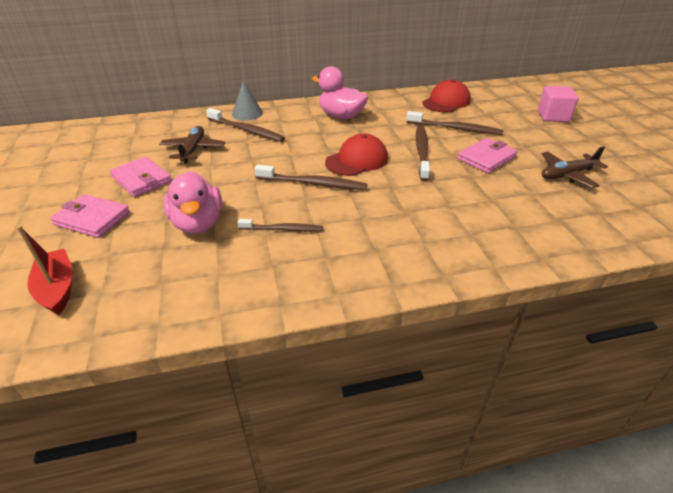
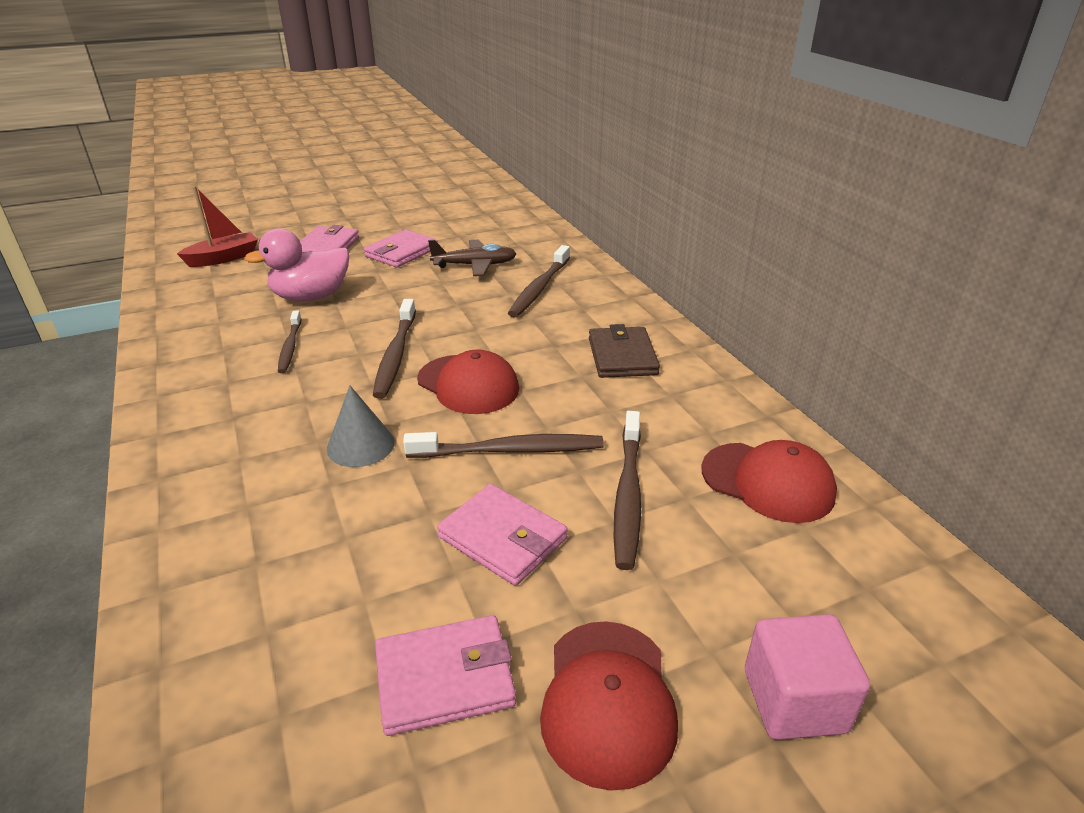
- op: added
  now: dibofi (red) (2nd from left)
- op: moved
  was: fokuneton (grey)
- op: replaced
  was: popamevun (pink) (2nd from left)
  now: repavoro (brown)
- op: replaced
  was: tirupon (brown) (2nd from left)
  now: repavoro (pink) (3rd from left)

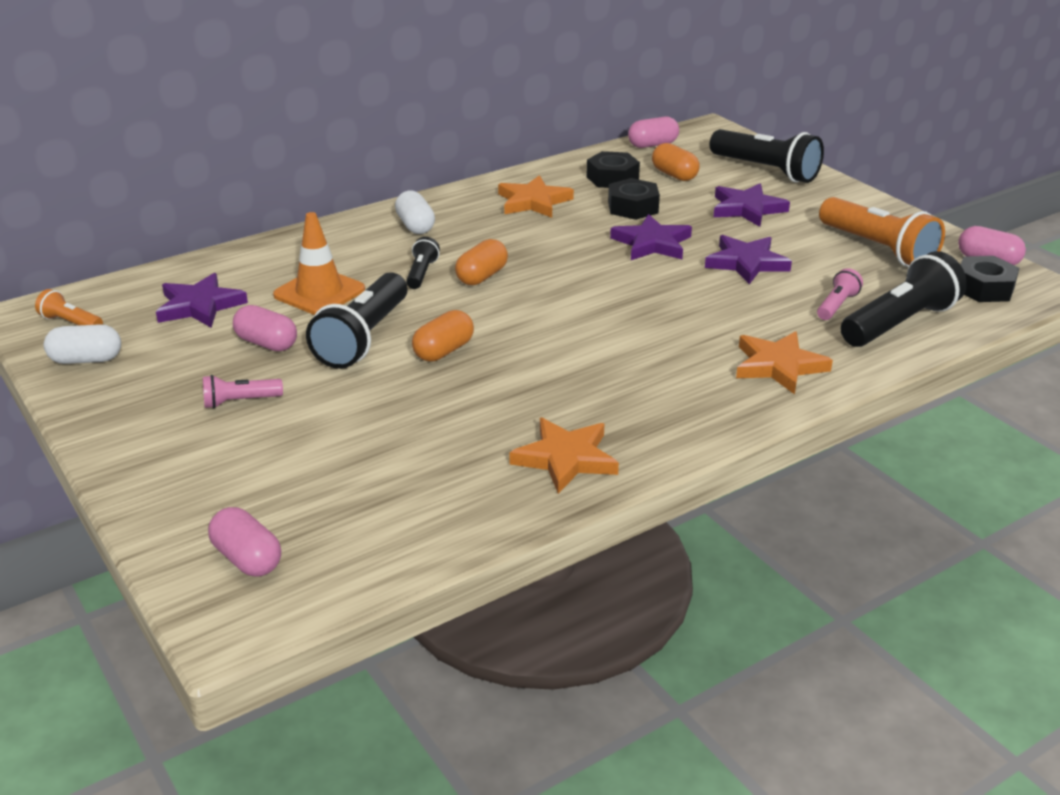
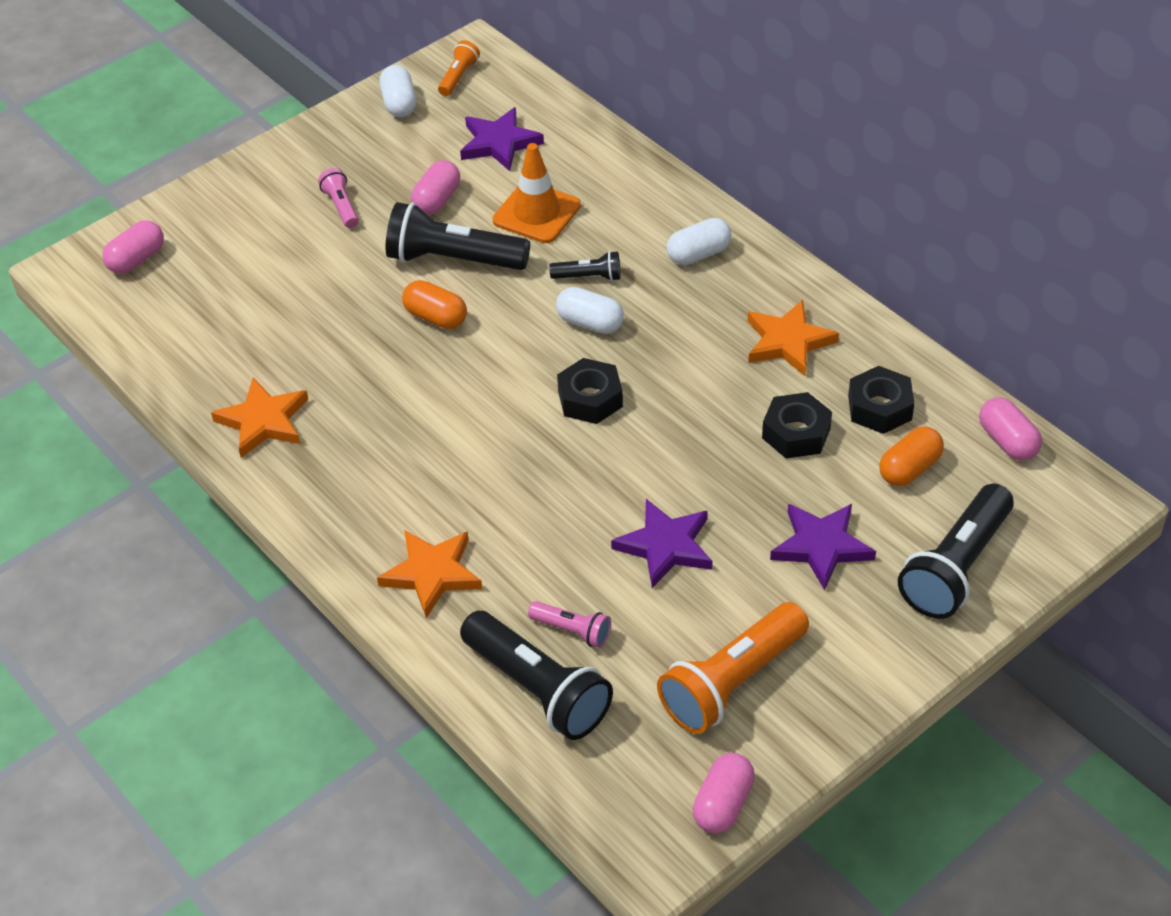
- op: removed
  was: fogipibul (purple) (2nd from left)
- op: moved
  was: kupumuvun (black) (3rd from left in the first image)
  now: kupumuvun (black) (1st from left)
- op: recoloured
  was: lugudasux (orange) (2nd from left)
  now: lugudasux (white) (2nd from left)

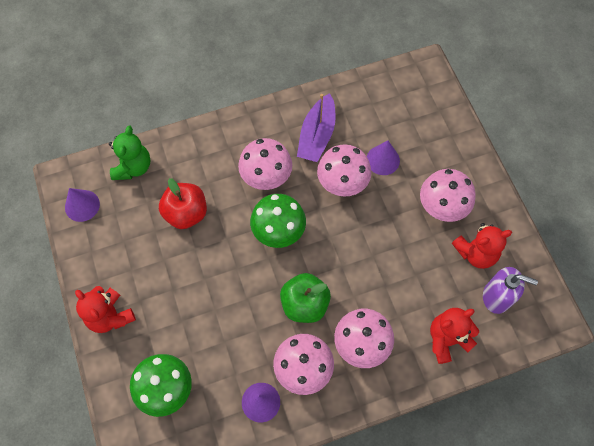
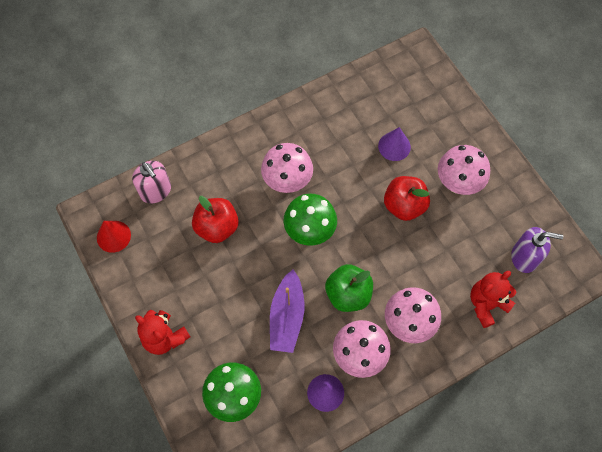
- op: removed
  was: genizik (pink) (3rd from left)
- op: removed
  was: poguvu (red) (3rd from left)
- op: added
  now: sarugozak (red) (2nd from left)
- op: moved
  was: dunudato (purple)
- op: replaced
  was: poguvu (green)
  now: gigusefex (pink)
- op: recoloured
  was: fokuneton (purple) (1st from left)
  now: fokuneton (red)

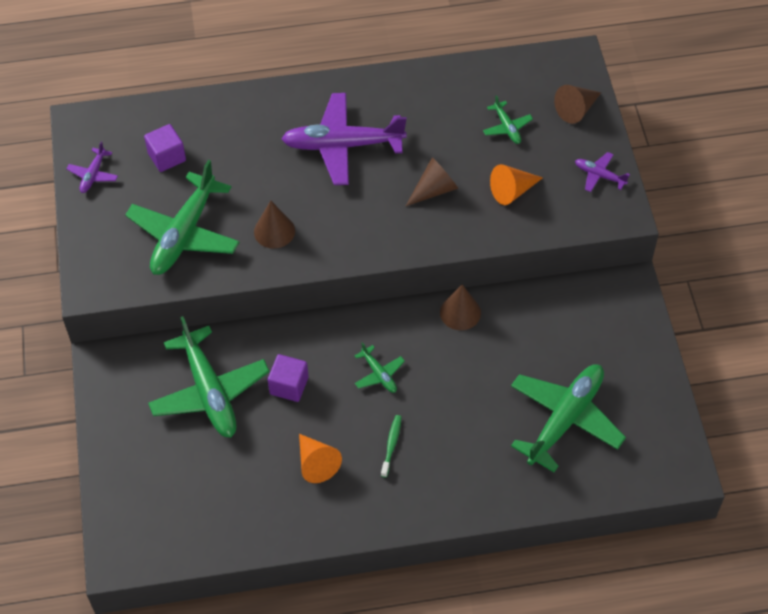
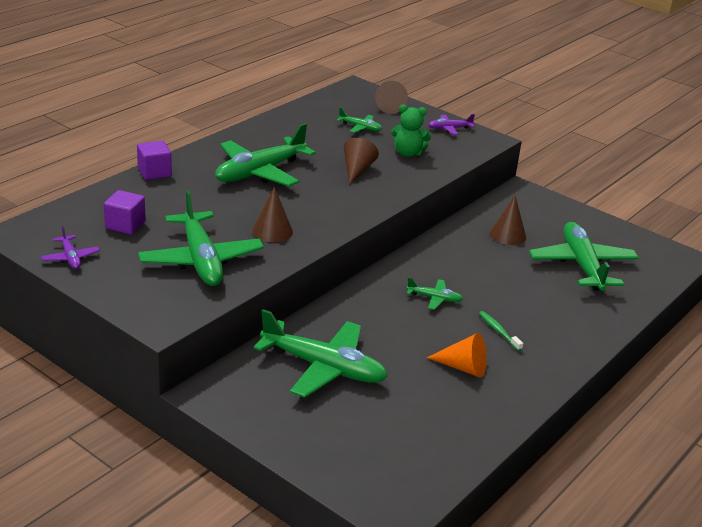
- op: moved
  was: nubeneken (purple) (2nd from left)
- op: moved
  was: fokuneton (brown) (3rd from left in the first image)
  now: fokuneton (brown) (4th from left)
- op: replaced
  was: fokuneton (orange) (2nd from left)
  now: poguvu (green)
- op: recoloured
  was: tirupon (purple) (2nd from left)
  now: tirupon (green) (2nd from left)

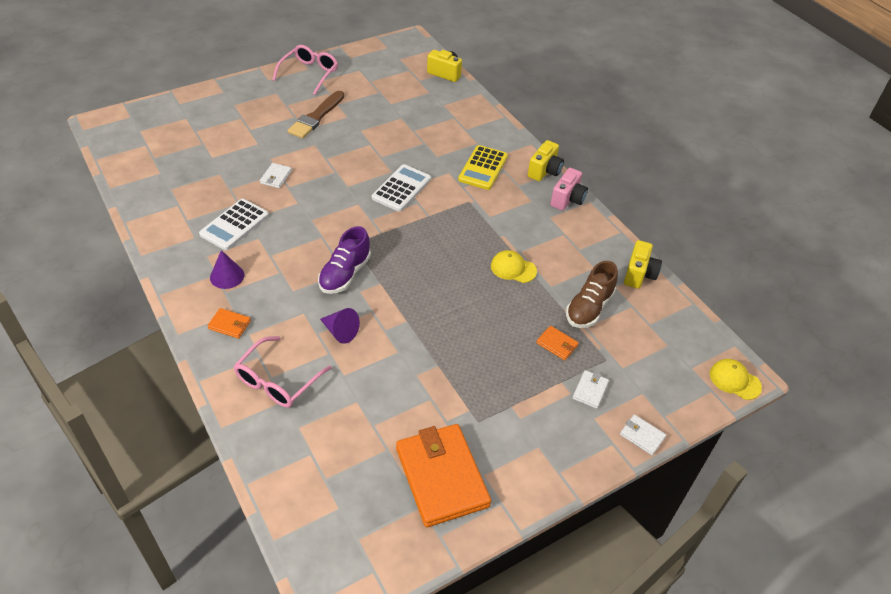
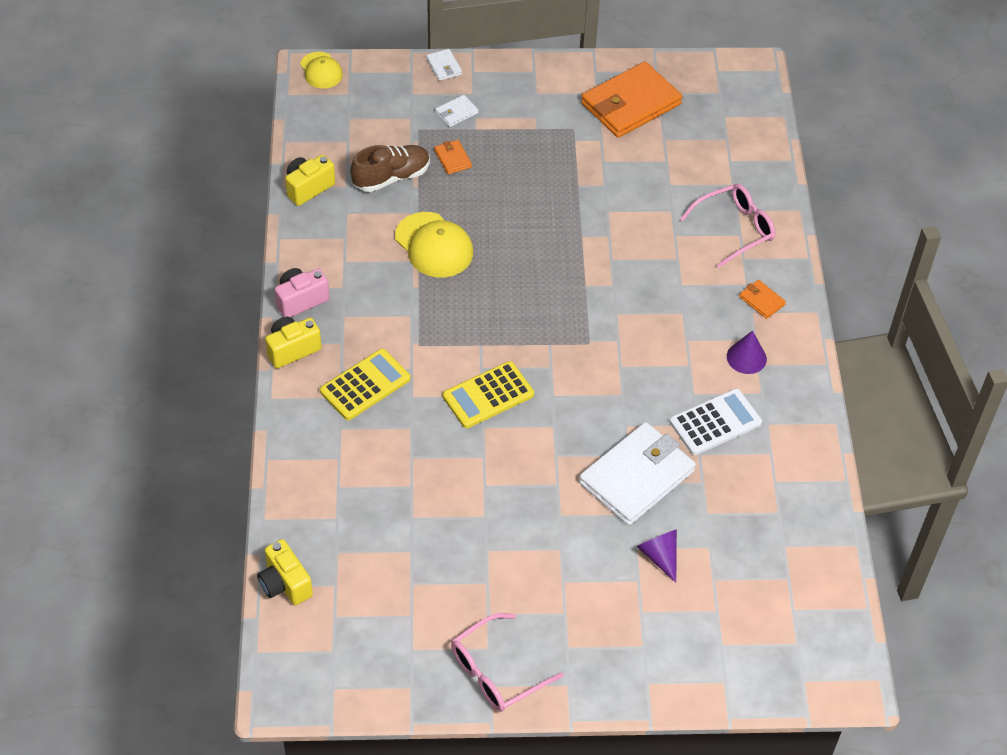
- op: removed
  was: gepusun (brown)
- op: removed
  was: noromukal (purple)
- op: moved
  was: fokuneton (purple) (2nd from left in the first image)
  now: fokuneton (purple) (1st from left)
- op: recoloured
  was: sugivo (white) (2nd from left)
  now: sugivo (yellow) (2nd from left)
- op: turned
  was: repavoro (orange) (2nd from left)
  clockwise: 45
- op: resized
  was: repavoro (white) (1st from left in the first image)
  ratio: 2.35
- op: resized
  was: dibofi (yellow) (1st from left in the first image)
  ratio: 1.59

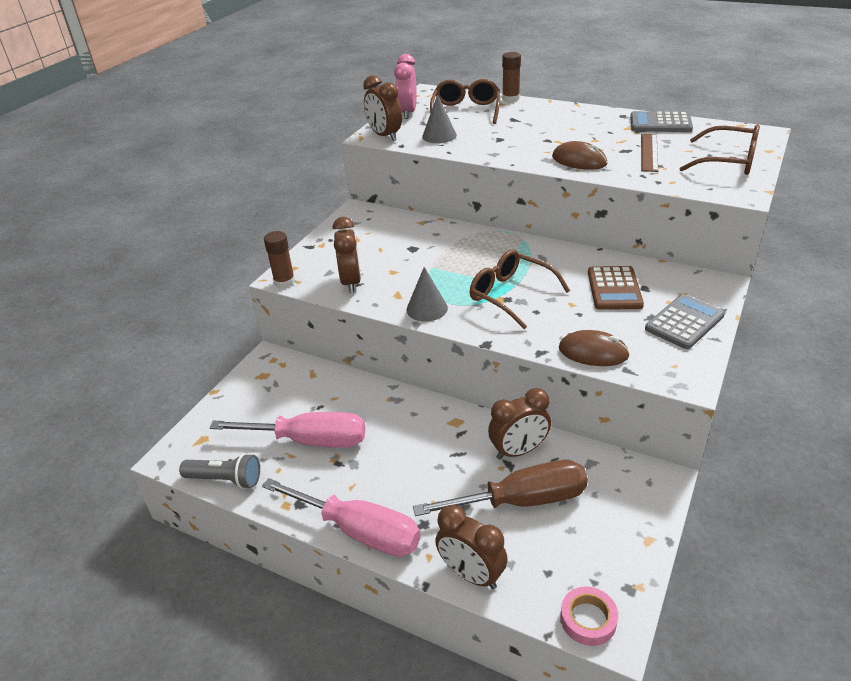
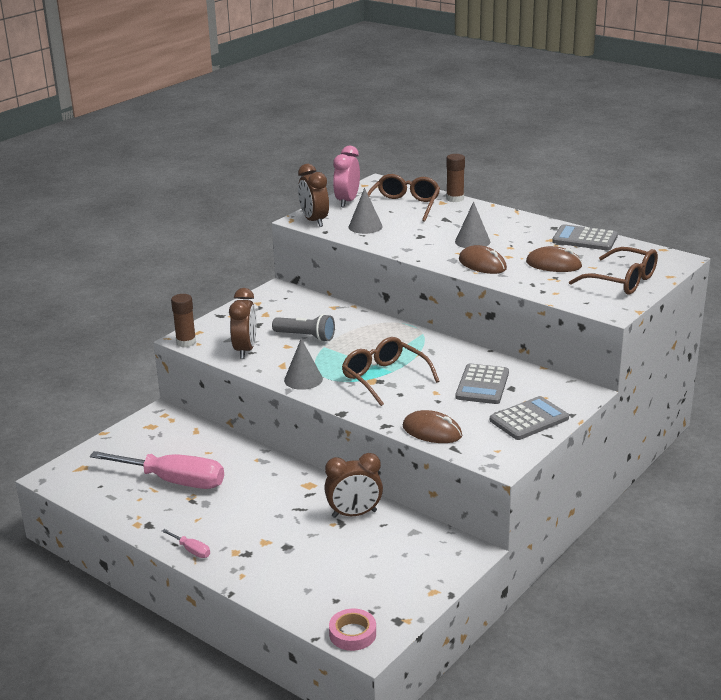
- op: removed
  was: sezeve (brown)
- op: removed
  was: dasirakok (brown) (3rd from left)
- op: added
  now: fokuneton (grey) (3rd from left)
- op: moved
  was: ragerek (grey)
- op: replaced
  was: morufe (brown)
  now: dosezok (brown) (3rd from left)
- op: recoloured
  was: sugivo (brown)
  now: sugivo (grey) (1st from left)
- op: resized
  was: sezeve (pink) (2nd from left)
  ratio: 0.41

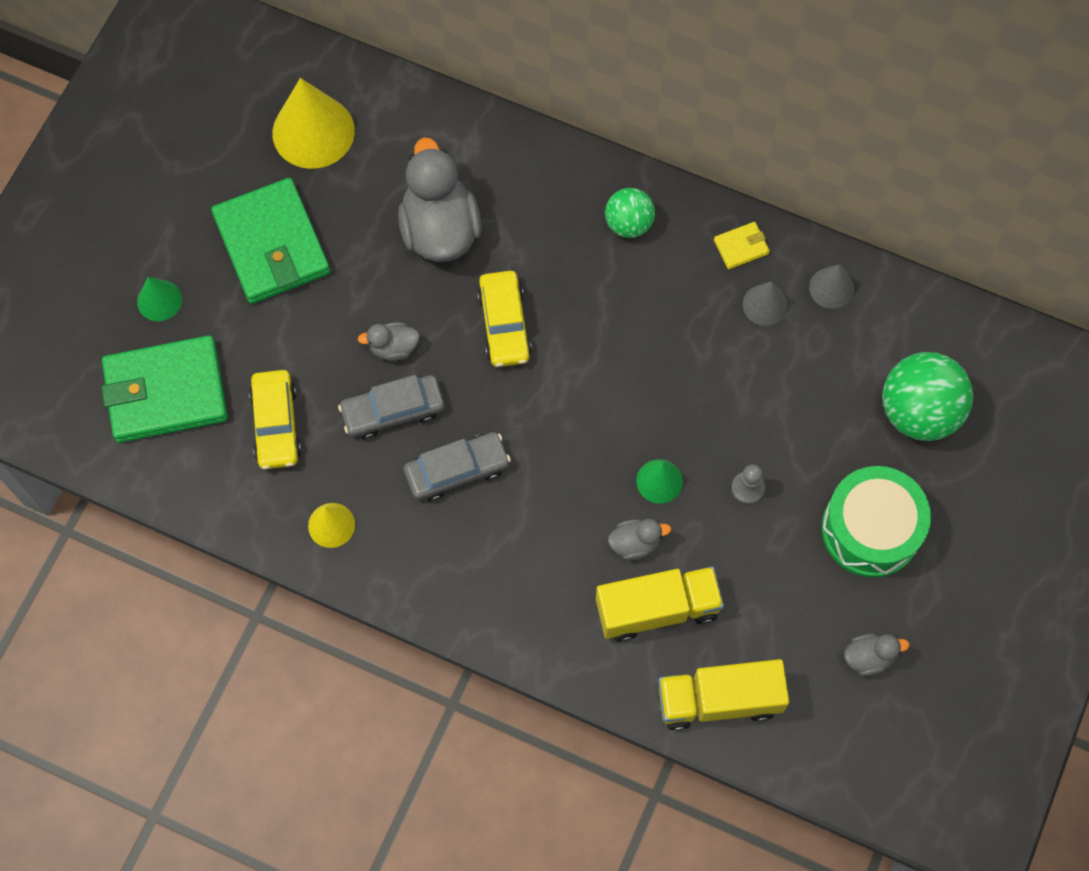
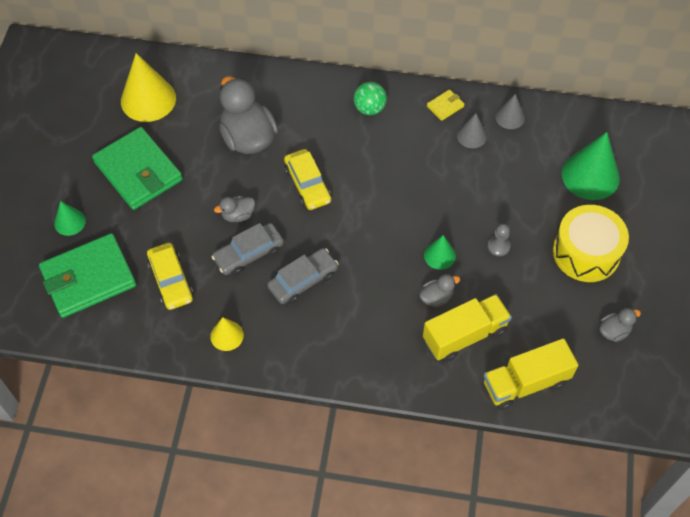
- op: replaced
  was: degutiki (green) (2nd from left)
  now: fokuneton (green) (3rd from left)
- op: recoloured
  was: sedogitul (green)
  now: sedogitul (yellow)

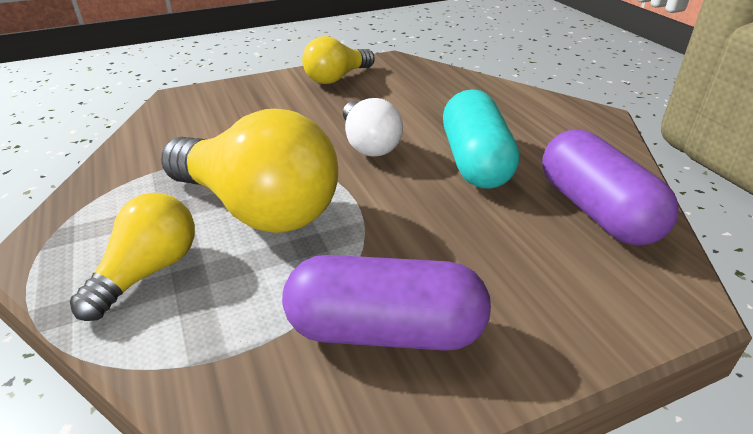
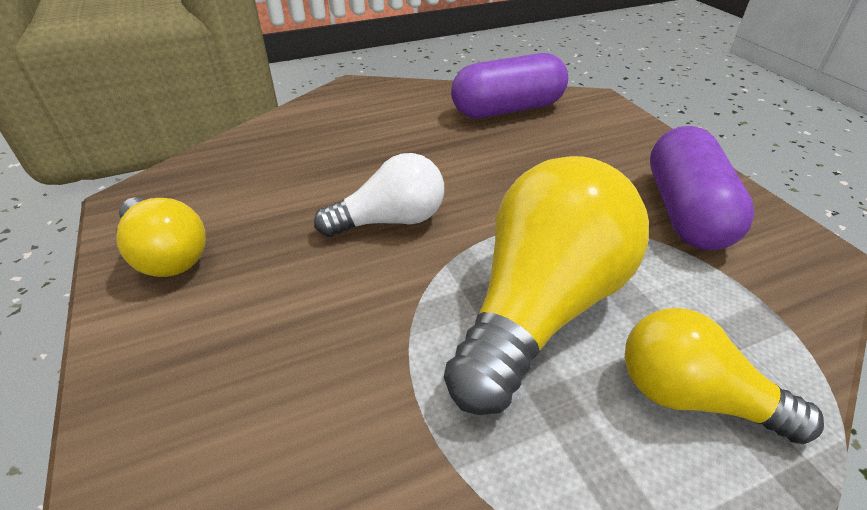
- op: removed
  was: lugudasux (turquoise)

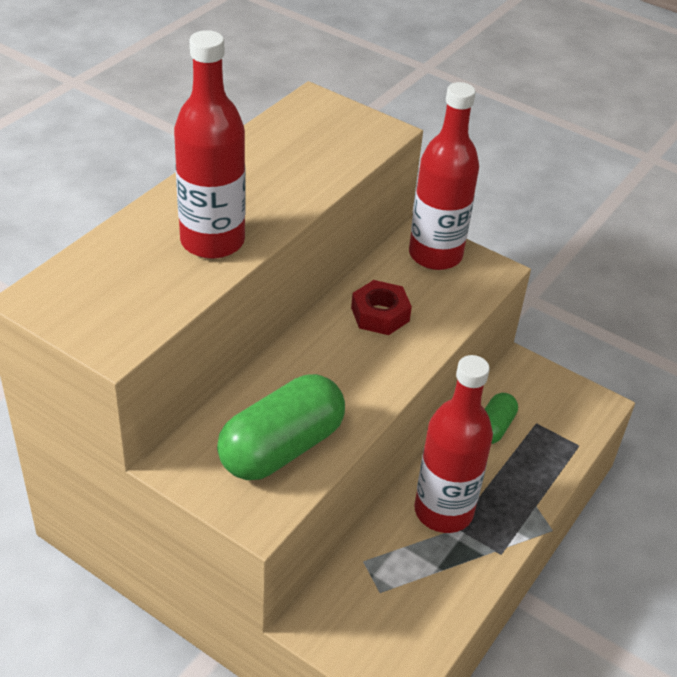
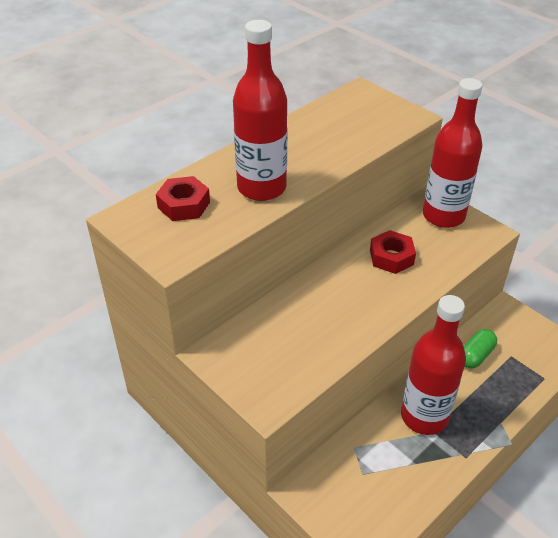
- op: removed
  was: lugudasux (green) (1st from left)
- op: added
  now: kupumuvun (red) (1st from left)

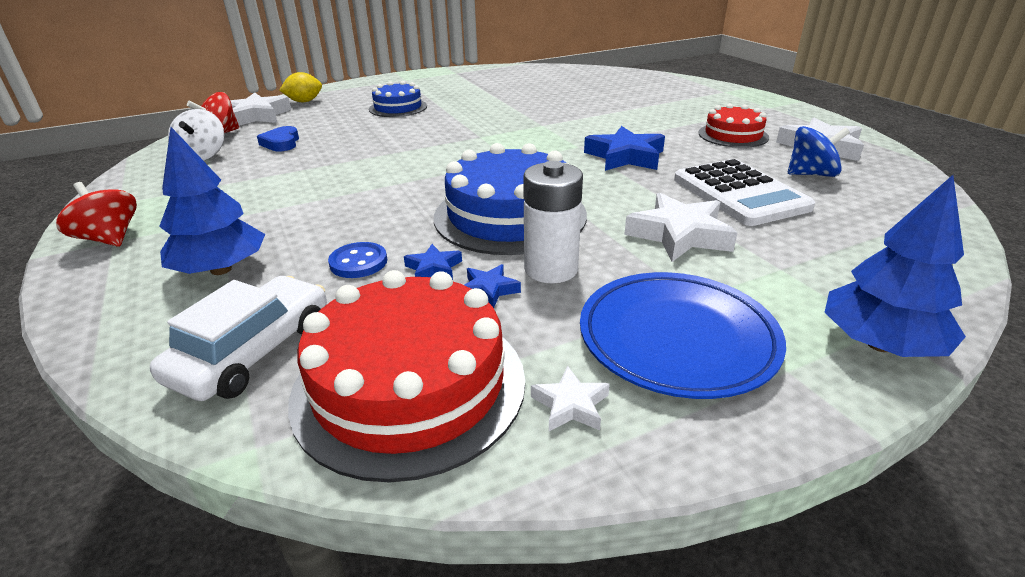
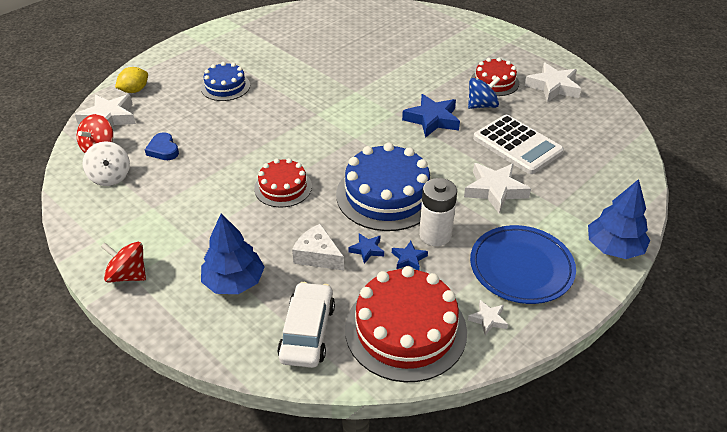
- op: added
  now: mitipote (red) (1st from left)
- op: moved
  was: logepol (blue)
- op: replaced
  was: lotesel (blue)
  now: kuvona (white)

